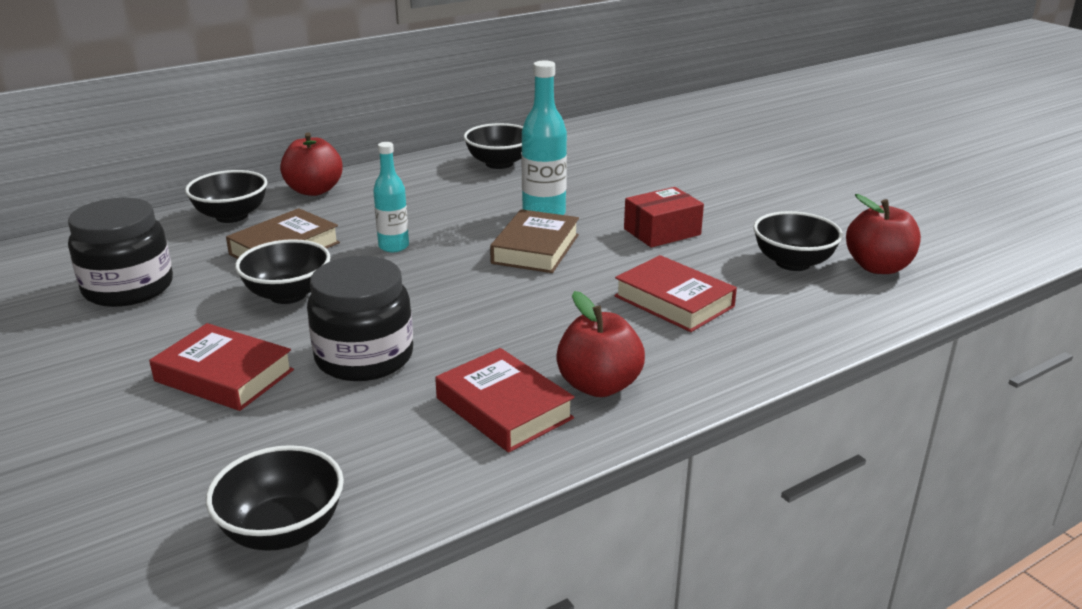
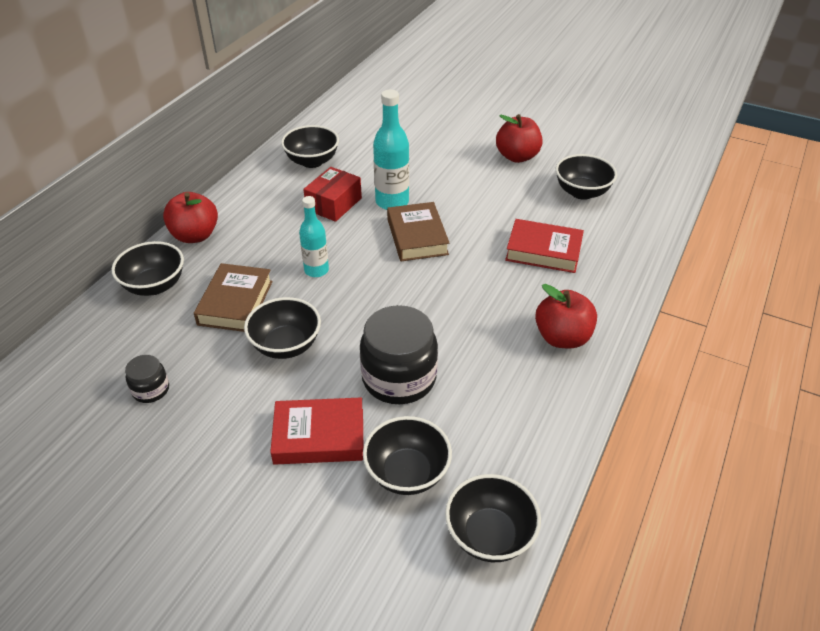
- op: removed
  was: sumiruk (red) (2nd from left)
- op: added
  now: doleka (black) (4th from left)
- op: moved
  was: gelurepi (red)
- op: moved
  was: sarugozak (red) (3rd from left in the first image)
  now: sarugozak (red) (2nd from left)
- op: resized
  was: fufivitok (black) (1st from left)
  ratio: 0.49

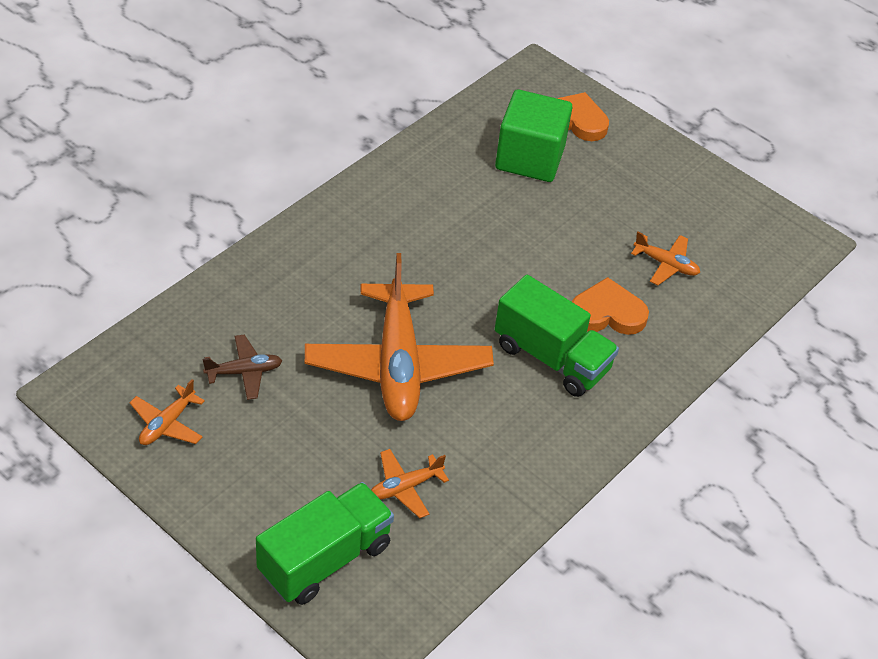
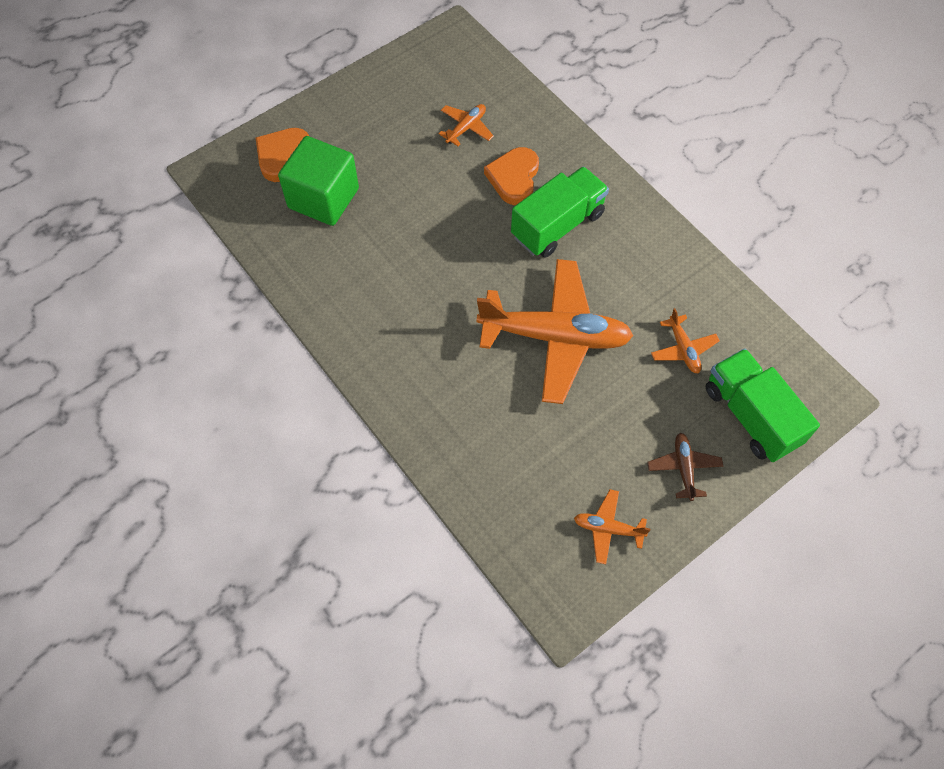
- op: moved
  was: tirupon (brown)
- op: turned
  was: tirupon (orange) (1st from left in the first image)
  clockwise: 150

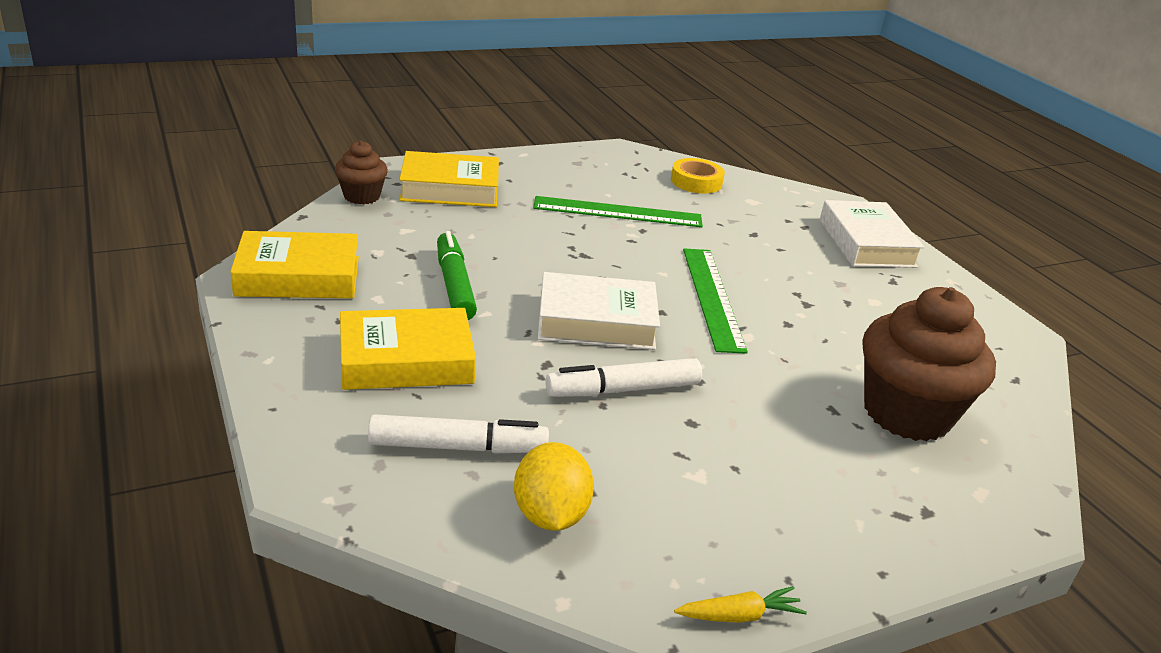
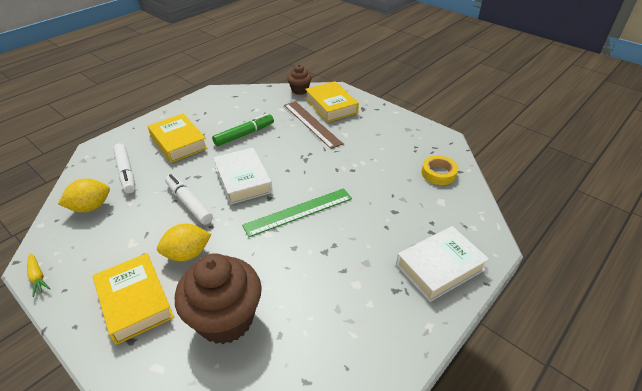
- op: removed
  was: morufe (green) (1st from left)
- op: added
  now: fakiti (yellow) (2nd from left)
- op: added
  now: morufe (brown)
- op: moved
  was: sumiruk (yellow) (1st from left)

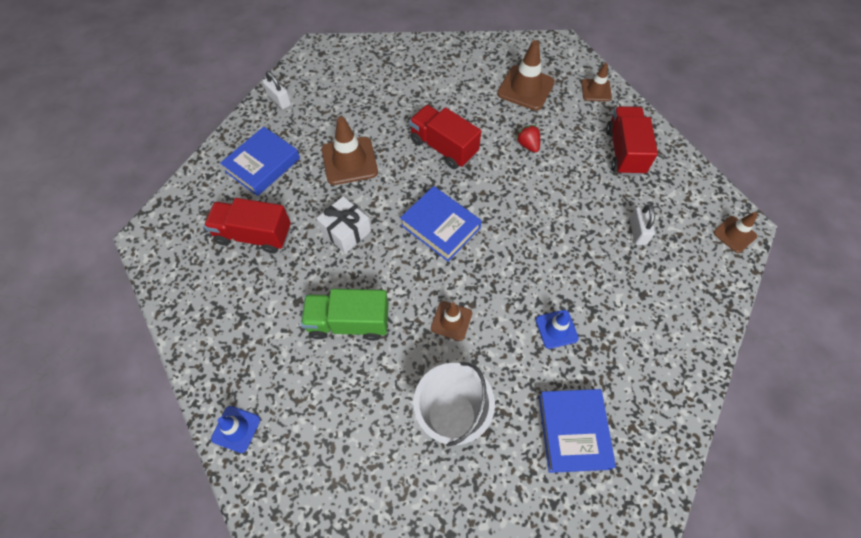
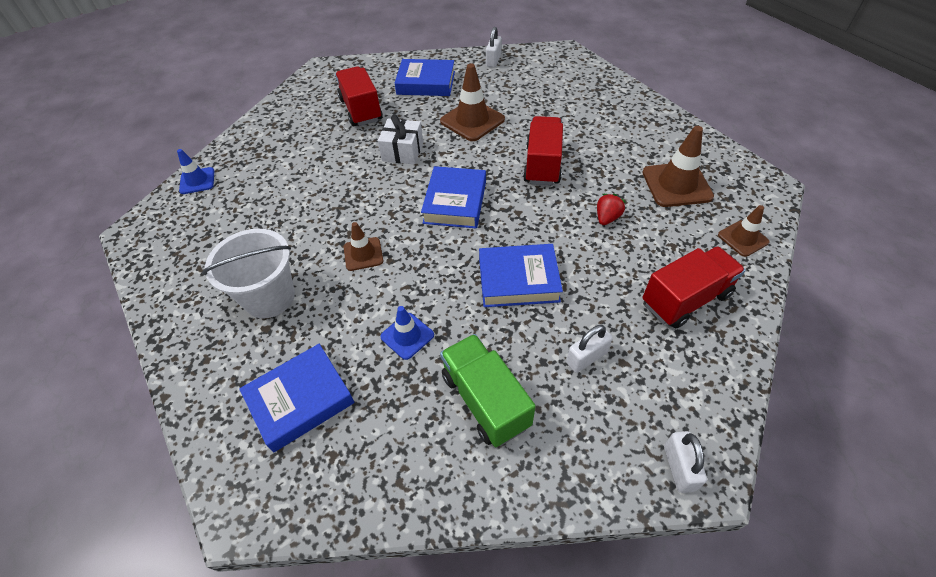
- op: added
  now: sumiruk (blue) (4th from left)
- op: moved
  was: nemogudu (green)
- op: replaced
  was: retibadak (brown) (5th from left)
  now: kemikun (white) (3rd from left)

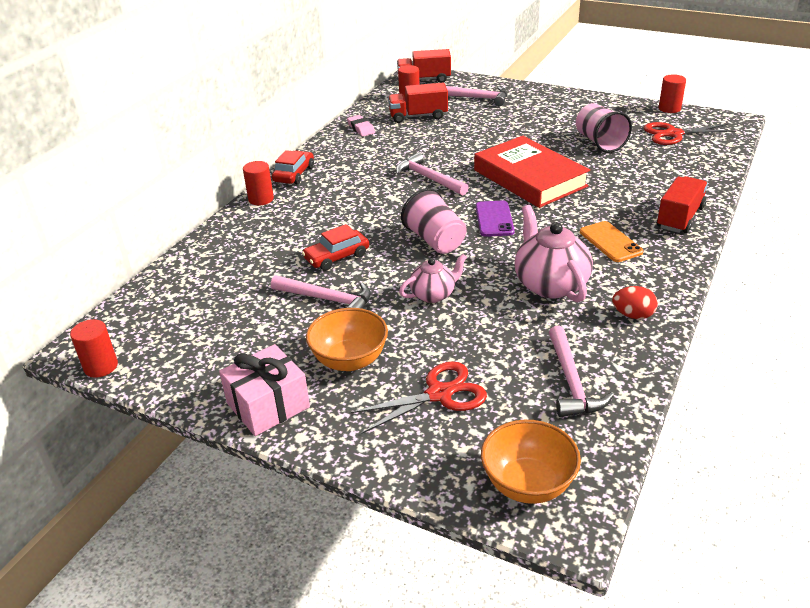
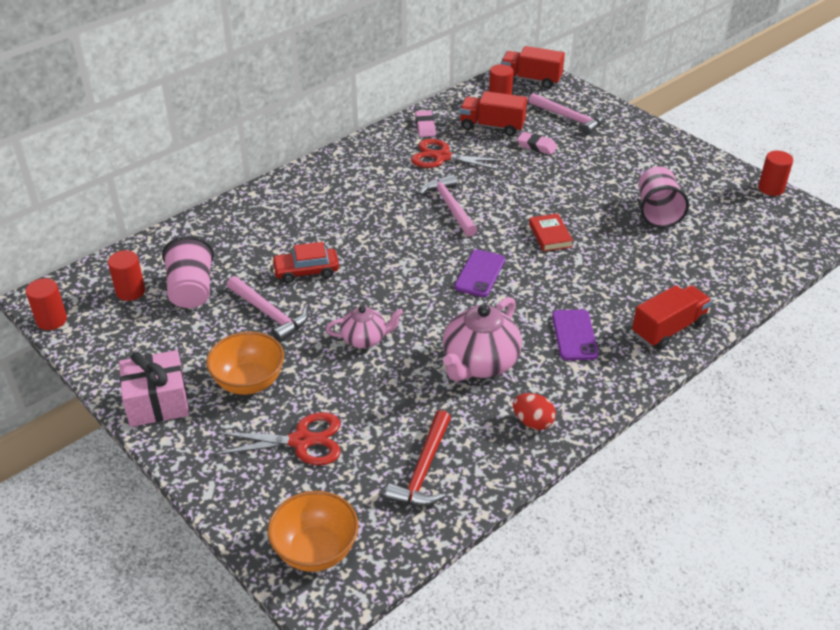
- op: removed
  was: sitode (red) (1st from left)
- op: added
  now: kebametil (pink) (2nd from left)
- op: moved
  was: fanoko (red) (2nd from left)
- op: moved
  was: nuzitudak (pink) (1st from left)
- op: moved
  was: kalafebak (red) (2nd from left)
- op: recoloured
  was: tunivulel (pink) (4th from left)
  now: tunivulel (red)
- op: recoloured
  was: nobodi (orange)
  now: nobodi (purple) (2nd from left)
- op: turned
  was: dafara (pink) (2nd from left)
  clockwise: -150
- op: resized
  was: sumiruk (red)
  ratio: 0.43

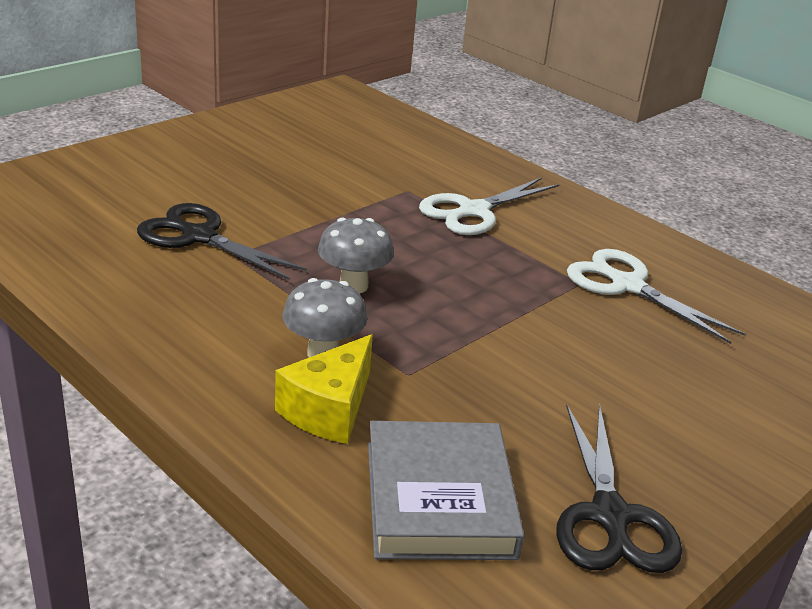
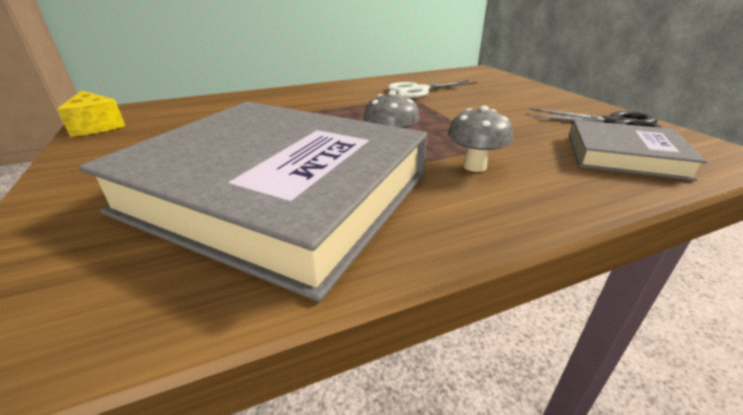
- op: removed
  was: kalafebak (white) (1st from left)
- op: moved
  was: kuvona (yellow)
- op: replaced
  was: kalafebak (black) (1st from left)
  now: sumiruk (grey) (1st from left)

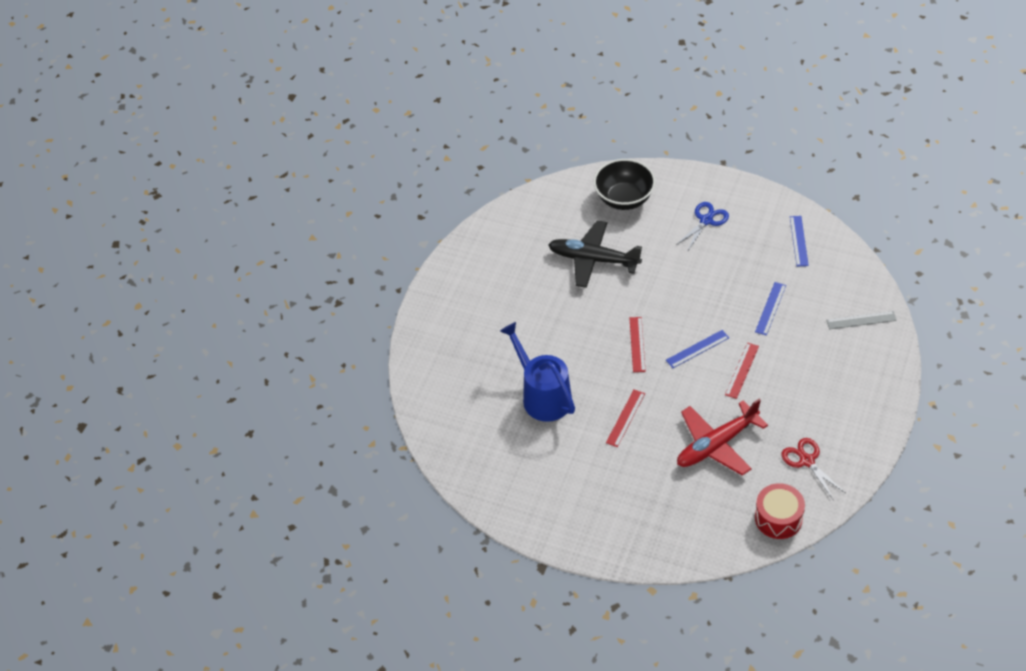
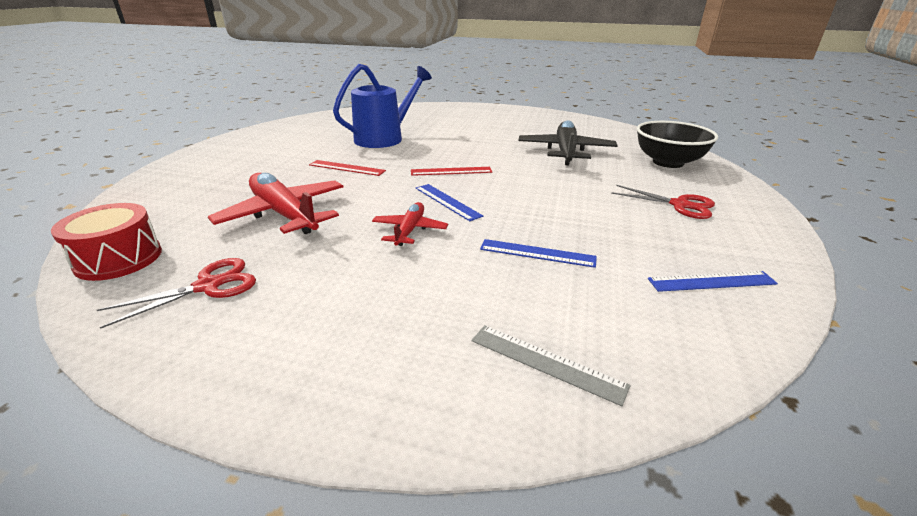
- op: replaced
  was: morufe (red) (3rd from left)
  now: tirupon (red) (2nd from left)
- op: recoloured
  was: kalafebak (blue)
  now: kalafebak (red) (2nd from left)
- op: turned
  was: morufe (grey)
  clockwise: -45

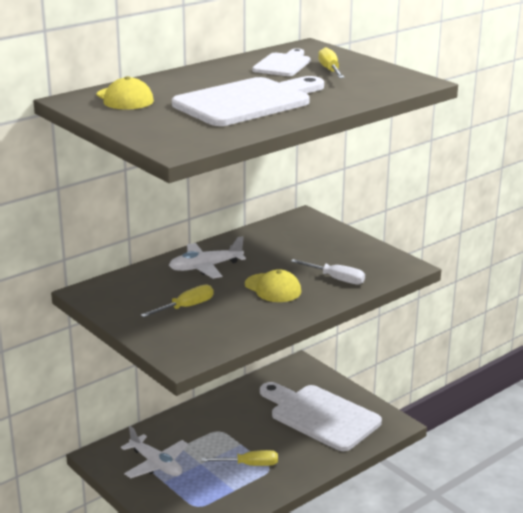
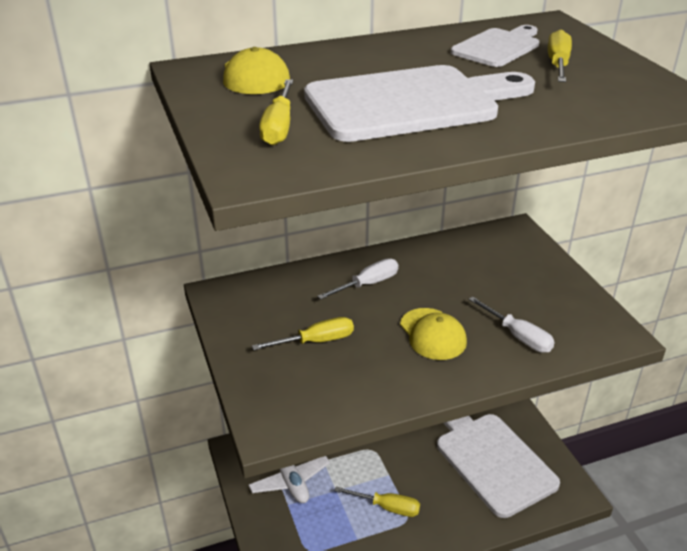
- op: added
  now: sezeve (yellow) (1st from left)
- op: replaced
  was: tirupon (white) (2nd from left)
  now: sezeve (white) (1st from left)

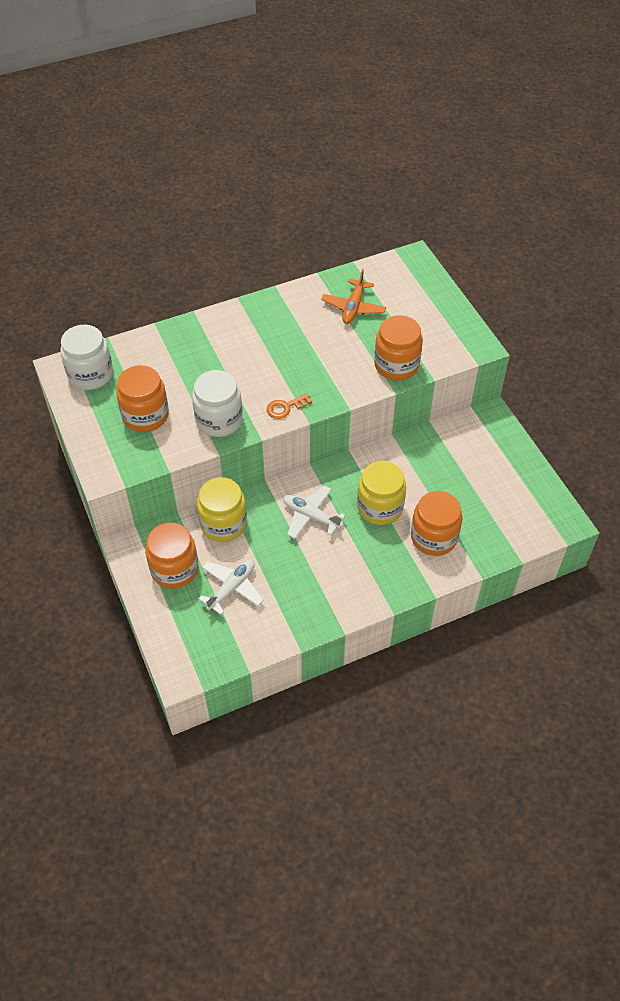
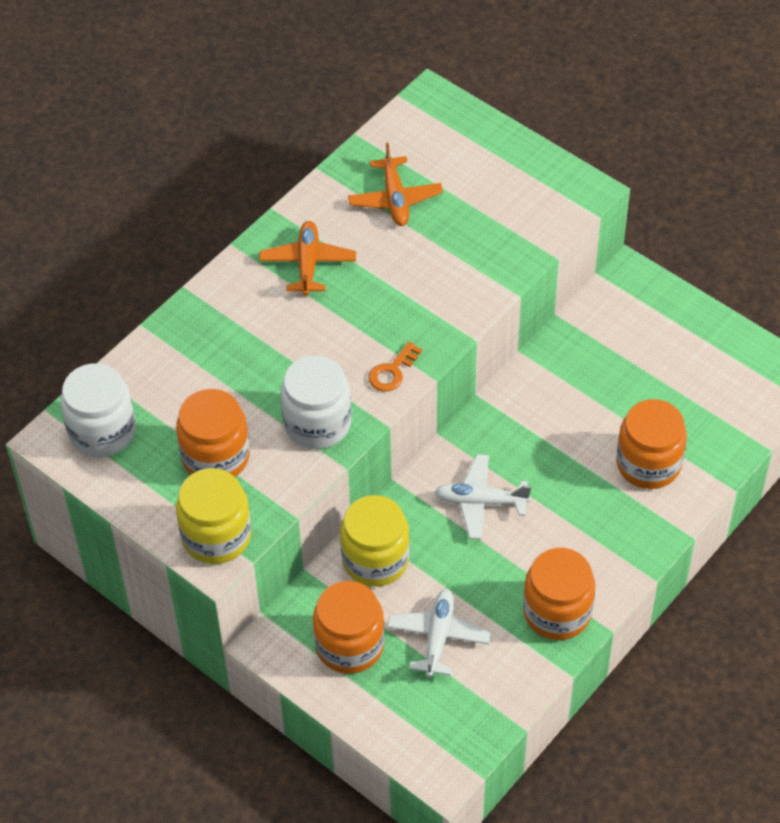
- op: added
  now: tirupon (orange) (1st from left)
- op: moved
  was: fufivitok (yellow) (2nd from left in the first image)
  now: fufivitok (yellow) (1st from left)
- op: moved
  was: fufivitok (orange) (3rd from left)

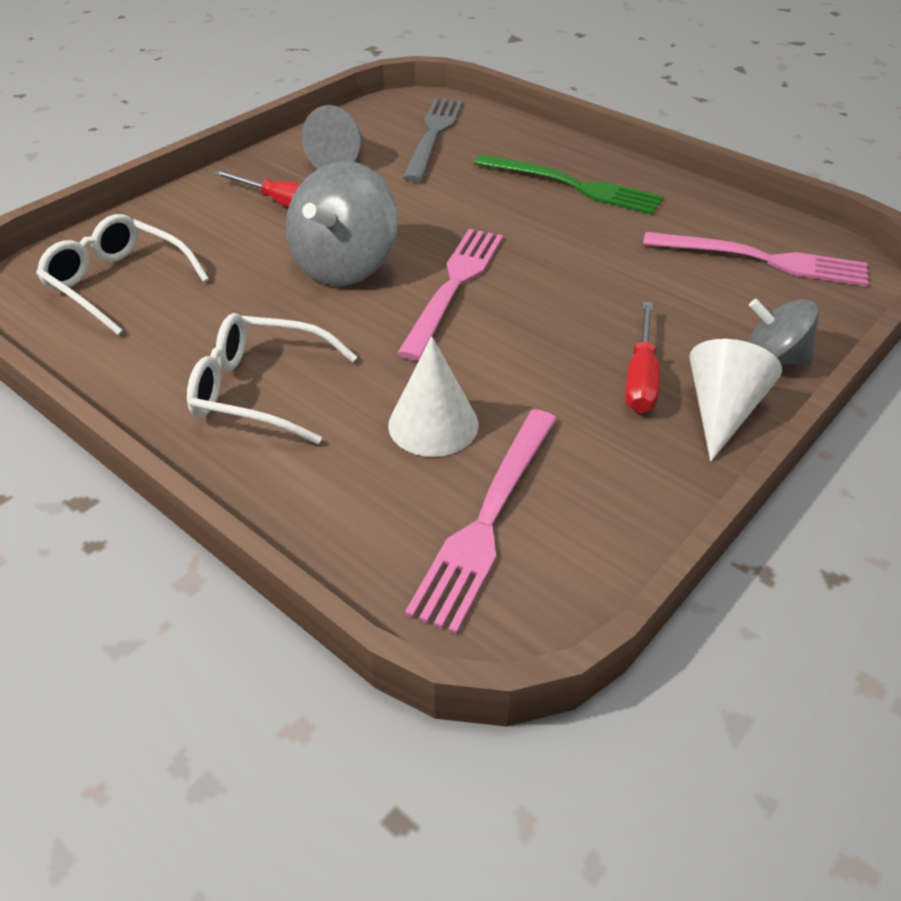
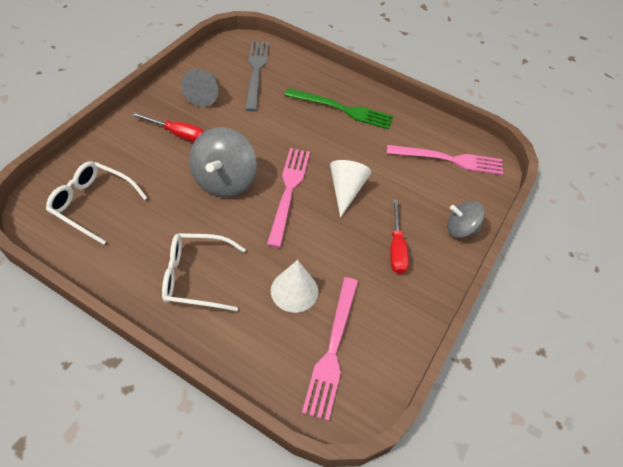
- op: moved
  was: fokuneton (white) (2nd from left)

